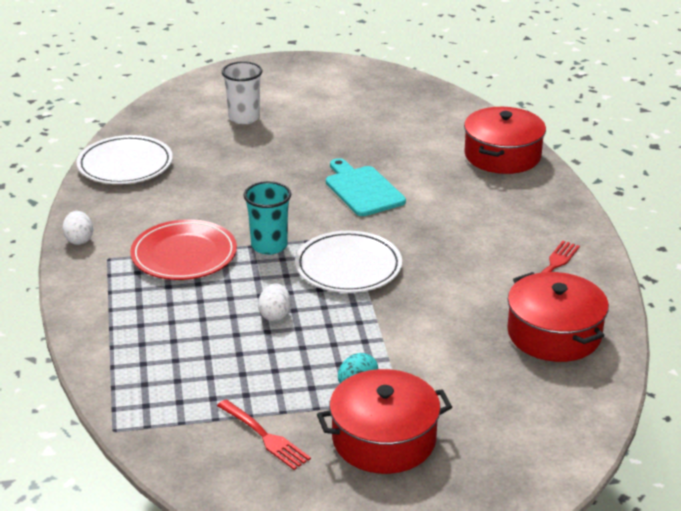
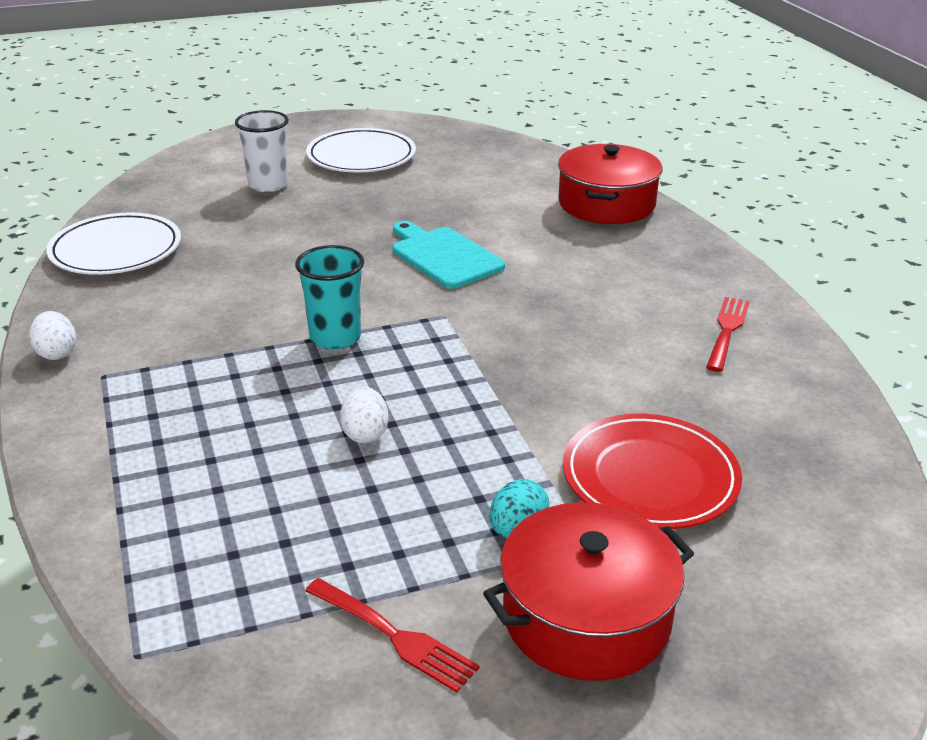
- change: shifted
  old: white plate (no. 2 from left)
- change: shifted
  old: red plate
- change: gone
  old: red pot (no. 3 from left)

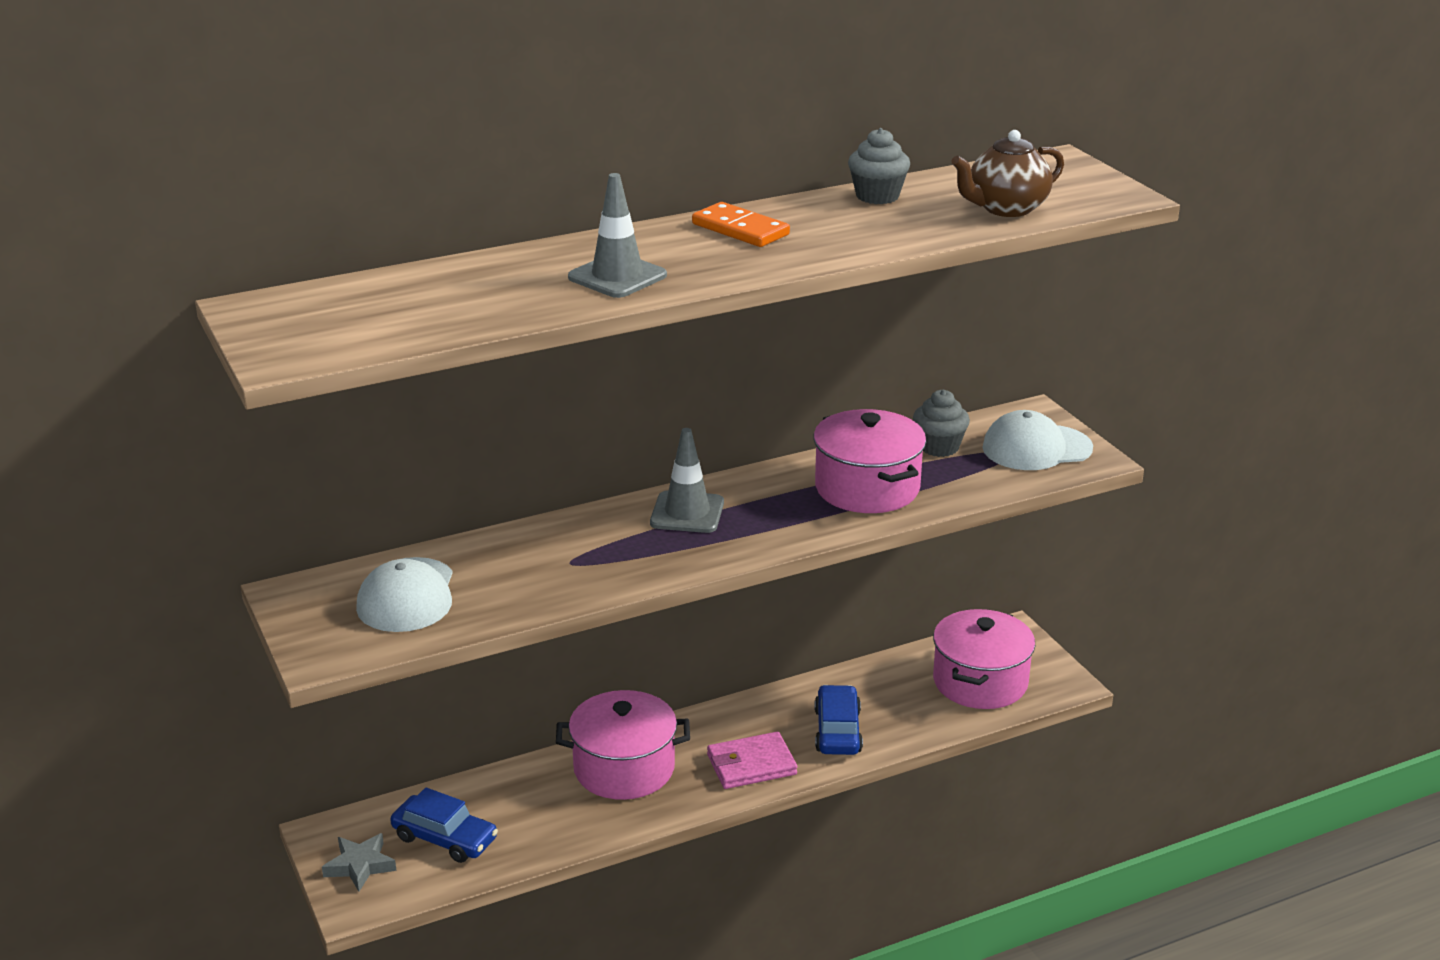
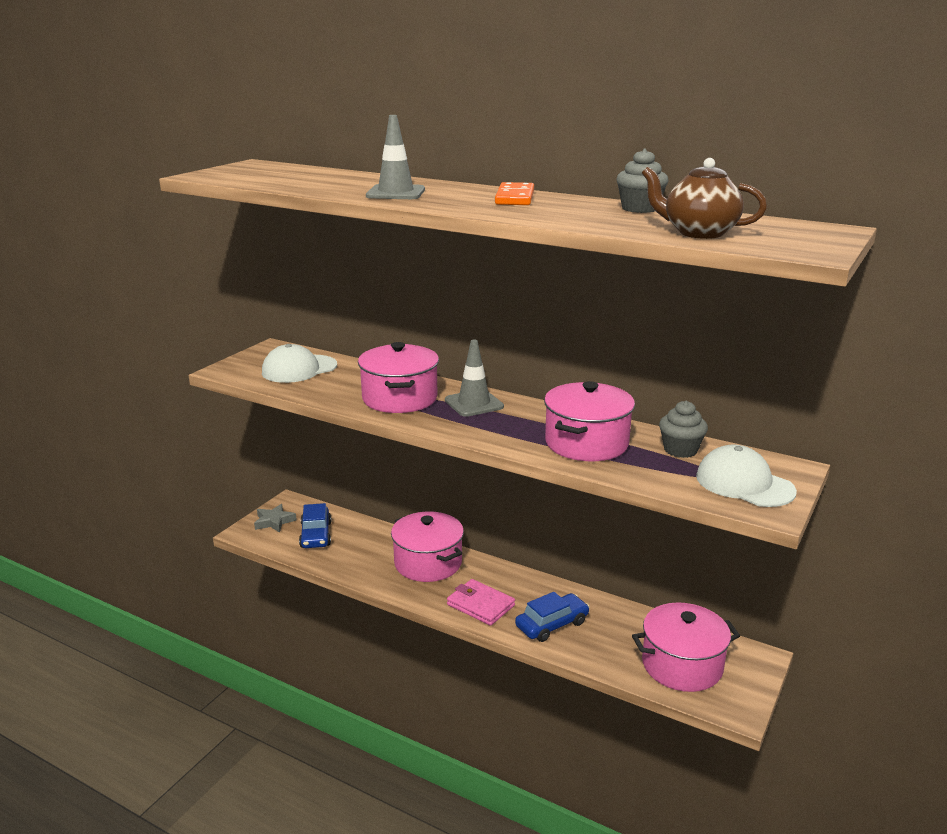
- change: new
  new: pink pot (no. 1 from left)

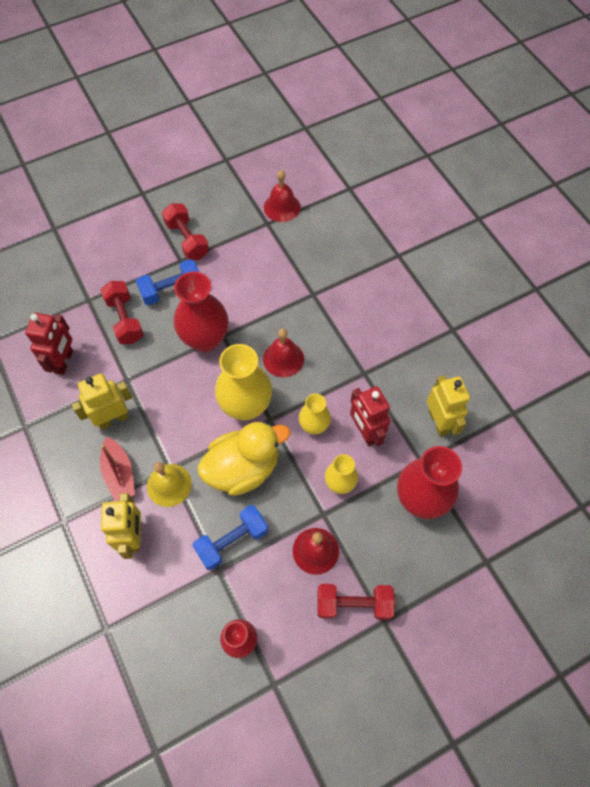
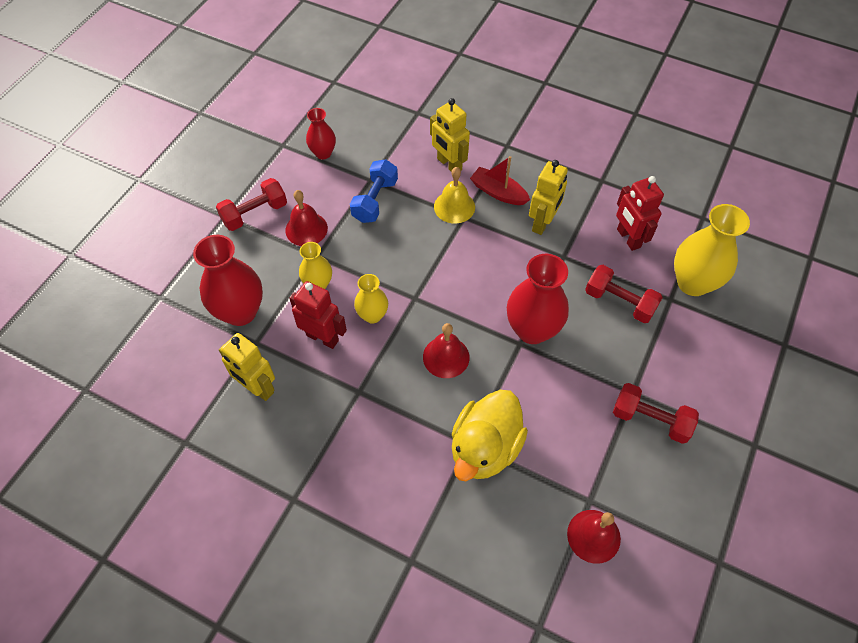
- change: shifted
  old: yellow duck
- change: shifted
  old: yellow vase (no. 1 from left in the first image)
  new: yellow vase (no. 3 from left)
- change: gone
  old: blue dumbbell (no. 1 from left)

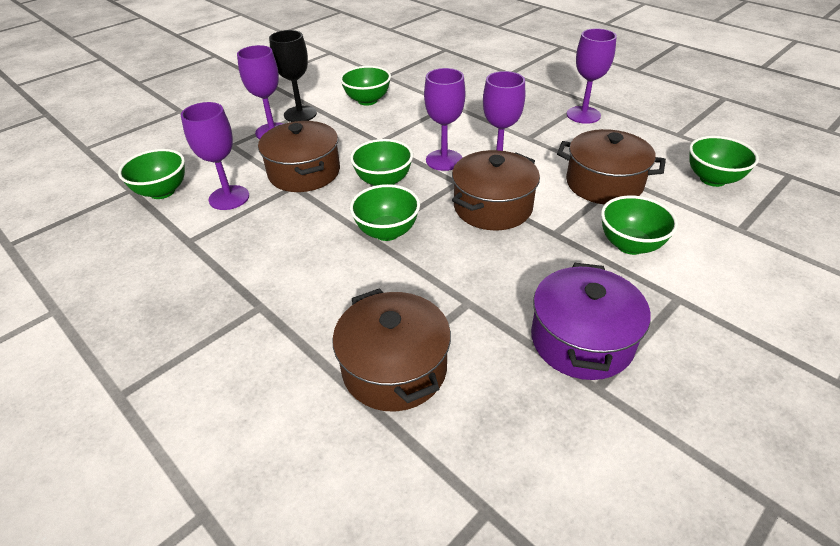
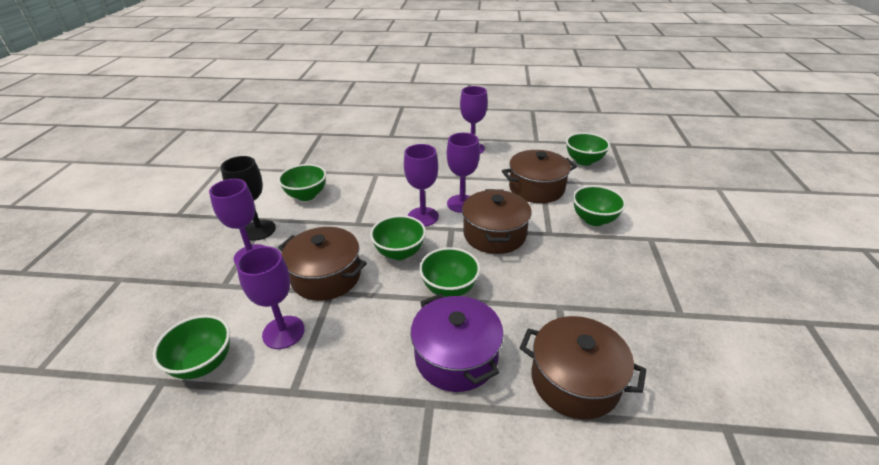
- change: shifted
  old: purple pot

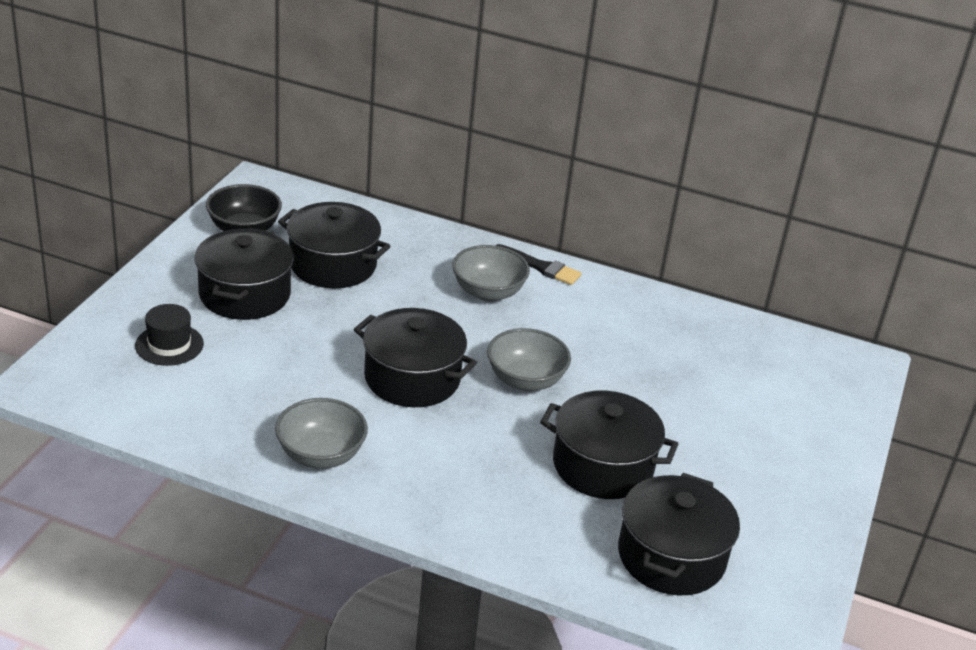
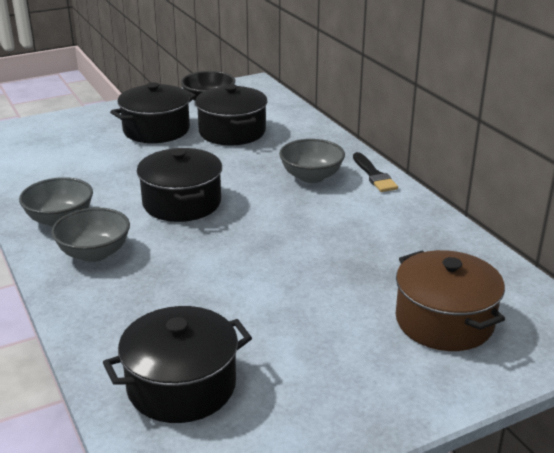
- change: shifted
  old: grey bowl (no. 3 from left in the first image)
  new: grey bowl (no. 2 from left)
- change: new
  new: brown pot
- change: gone
  old: black hat
- change: gone
  old: black pot (no. 4 from left)

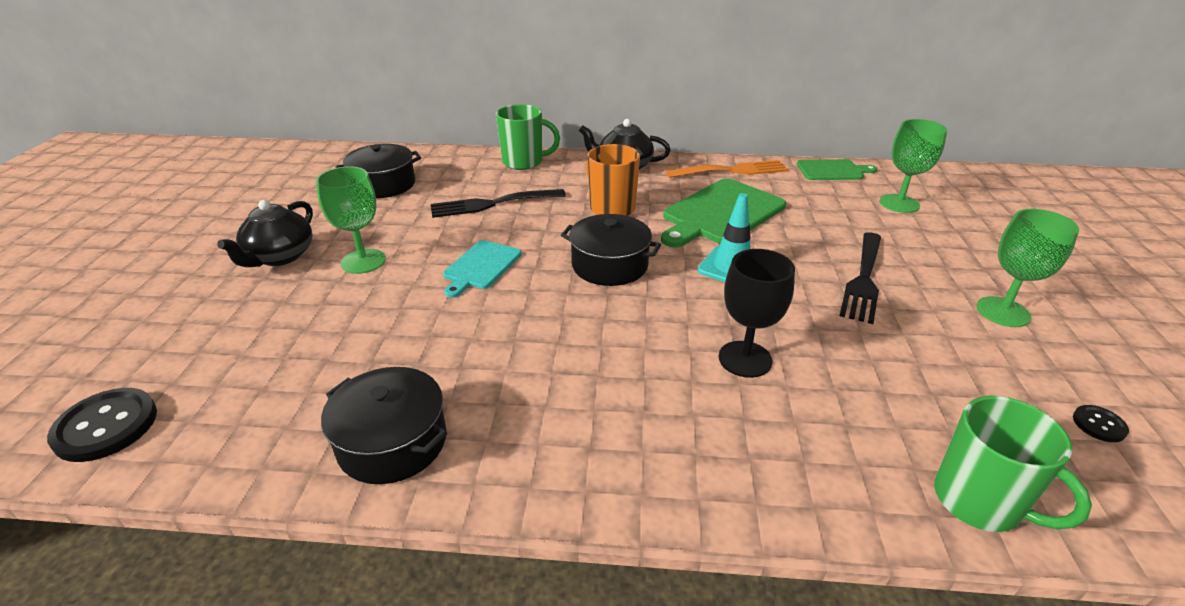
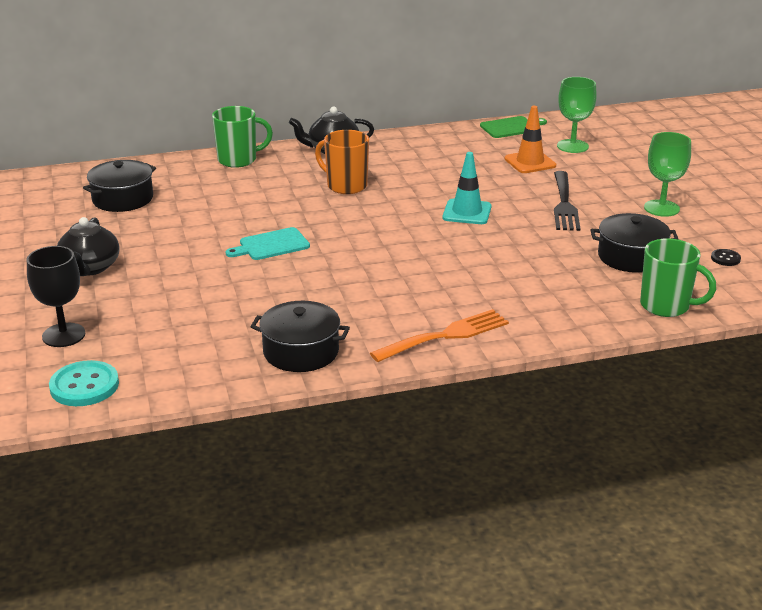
- change: shifted
  old: black goblet
- change: repainted
  old: black button (no. 1 from left)
  new: turquoise button
- change: rotated
  old: turquoise cutting board
  degrees: 60
- change: shifted
  old: orange fork
- change: new
  new: orange traffic cone
- change: shifted
  old: black pot (no. 3 from left)
- change: gone
  old: green goblet (no. 1 from left)
- change: gone
  old: black fork (no. 1 from left)
- change: gone
  old: green cutting board (no. 1 from left)

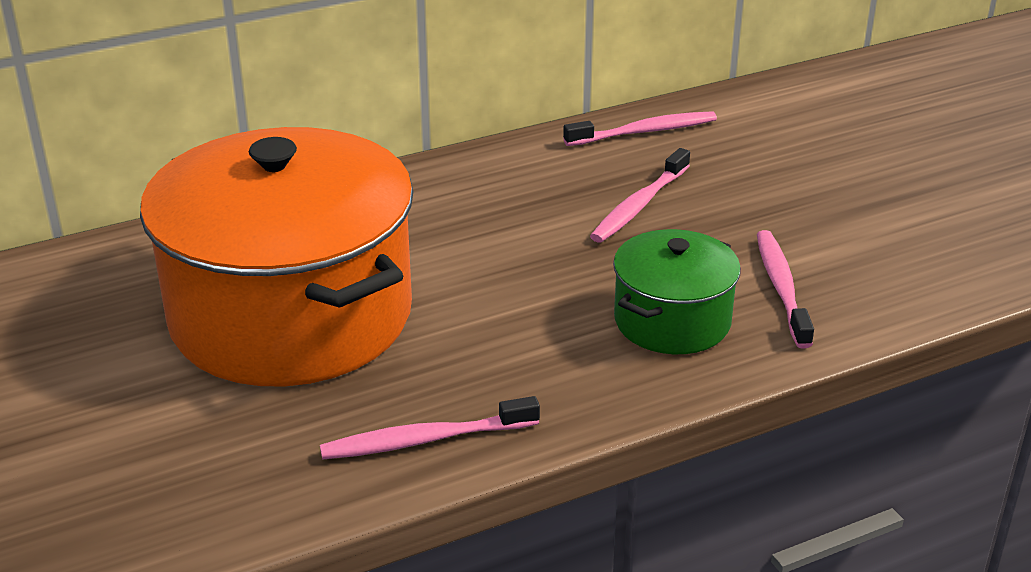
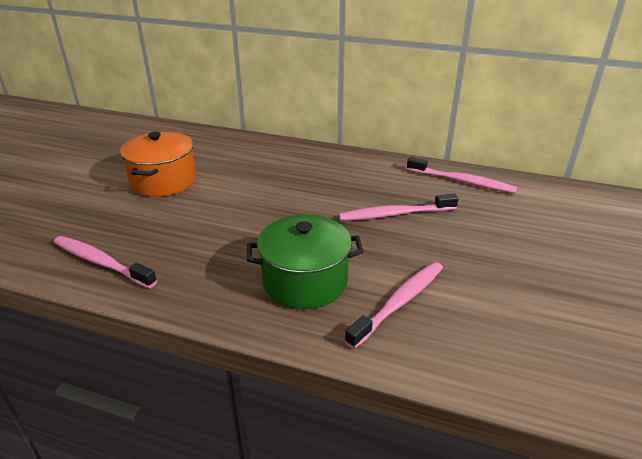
- change: scaled
  old: orange pot
  factor: 0.48

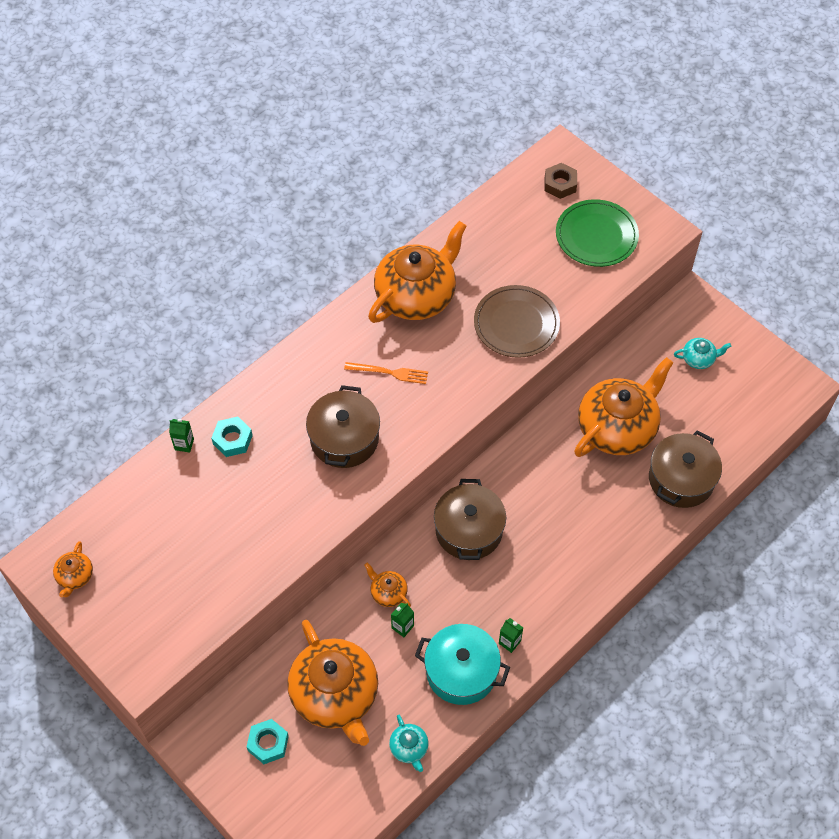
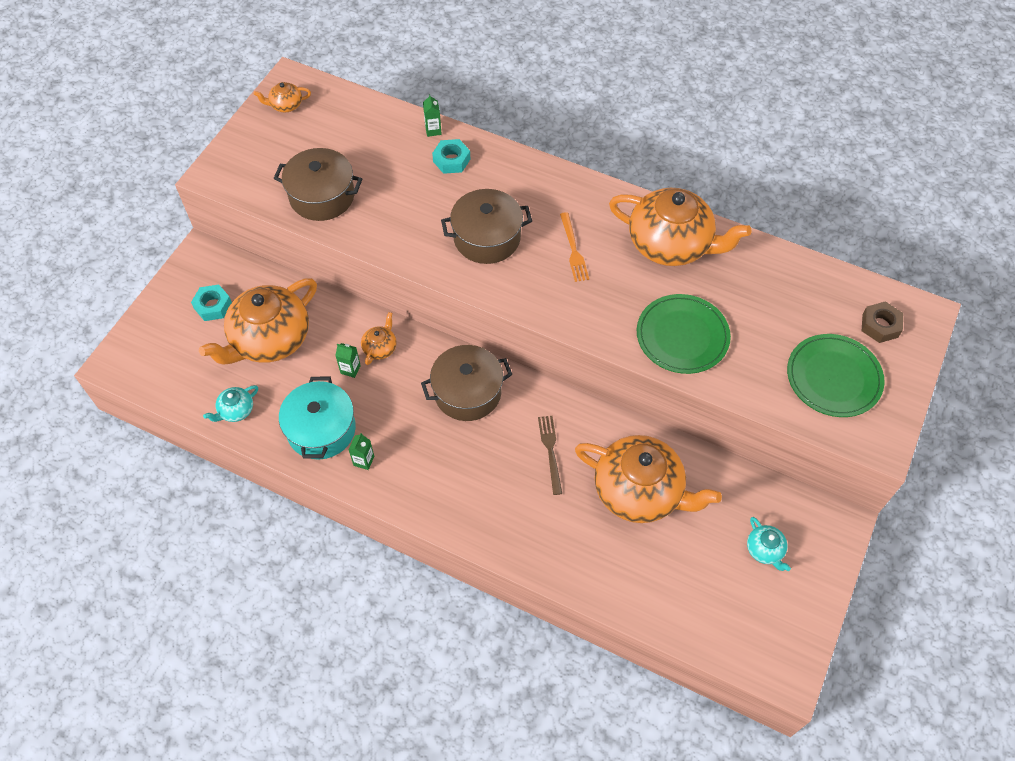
- change: shifted
  old: brown pot (no. 3 from left in the first image)
  new: brown pot (no. 1 from left)
- change: new
  new: brown fork
- change: repainted
  old: brown plate
  new: green plate (no. 1 from left)

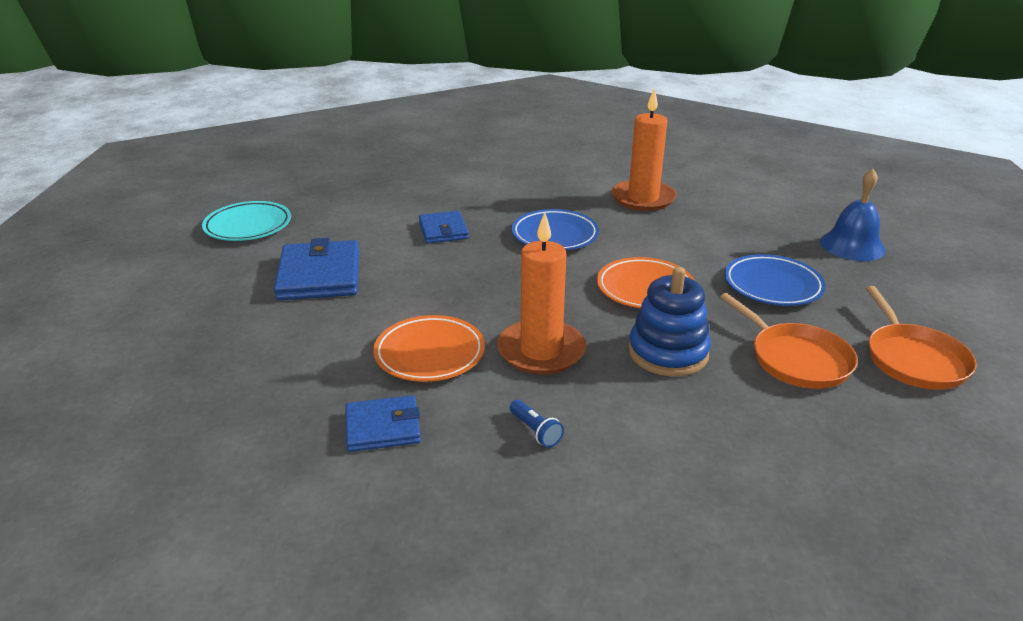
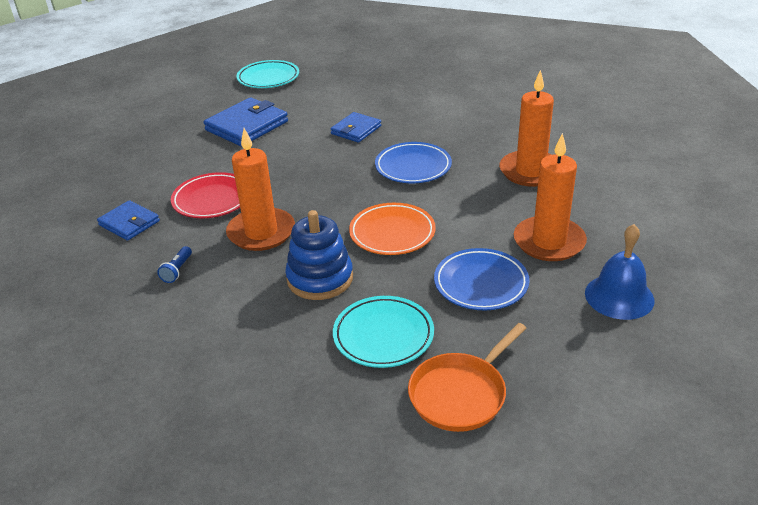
- change: repainted
  old: orange plate (no. 1 from left)
  new: red plate
- change: swapped
  old: orange pan (no. 1 from left)
  new: turquoise plate (no. 2 from left)
- change: new
  new: orange candle (no. 3 from left)

